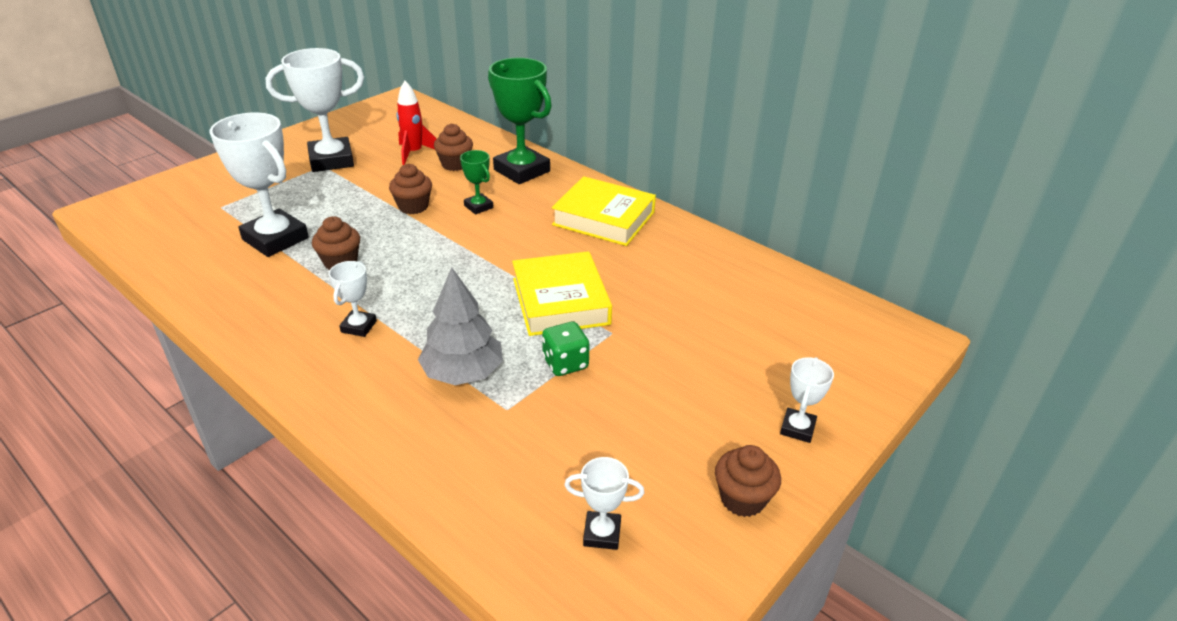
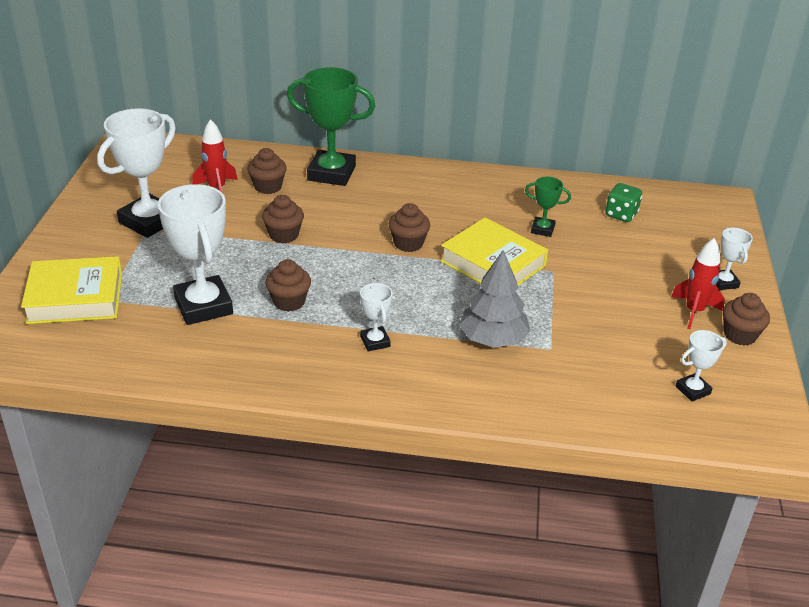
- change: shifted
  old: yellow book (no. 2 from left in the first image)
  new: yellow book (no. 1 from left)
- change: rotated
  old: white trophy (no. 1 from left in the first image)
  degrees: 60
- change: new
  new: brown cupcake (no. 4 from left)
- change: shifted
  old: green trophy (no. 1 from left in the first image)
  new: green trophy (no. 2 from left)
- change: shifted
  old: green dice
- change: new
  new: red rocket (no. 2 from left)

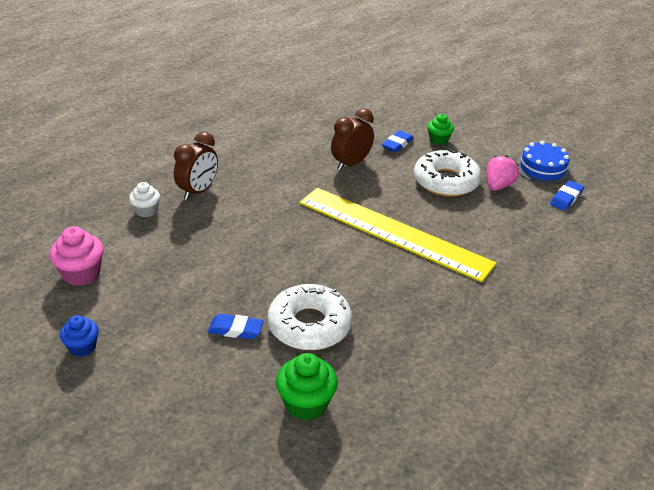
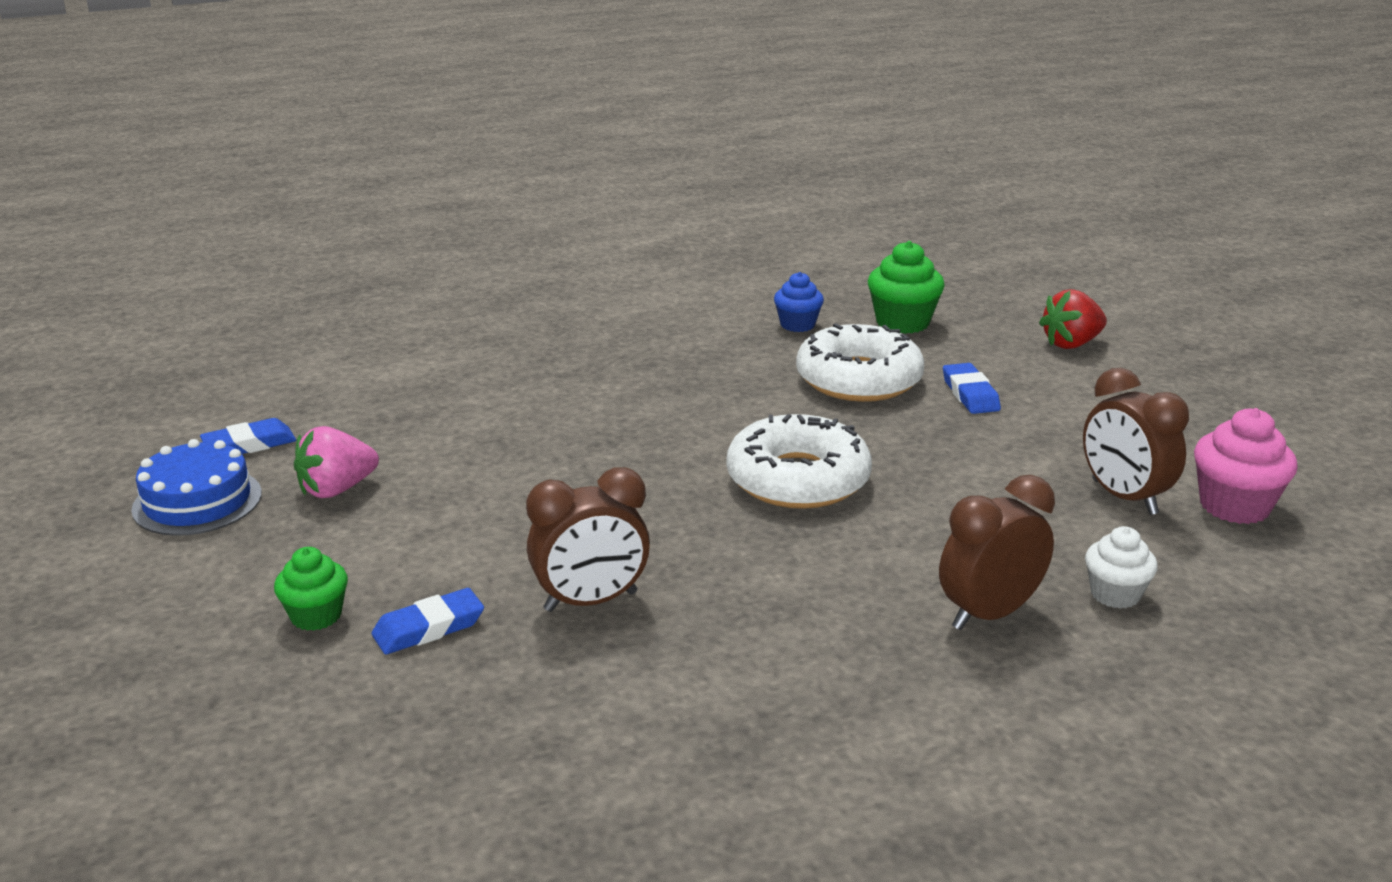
- change: shifted
  old: white donut (no. 2 from left in the first image)
  new: white donut (no. 1 from left)
- change: shifted
  old: blue cupcake
- change: rotated
  old: blue eraser (no. 1 from left in the first image)
  degrees: 45
- change: new
  new: red strawberry
- change: new
  new: brown clock (no. 3 from left)
- change: gone
  old: yellow ruler

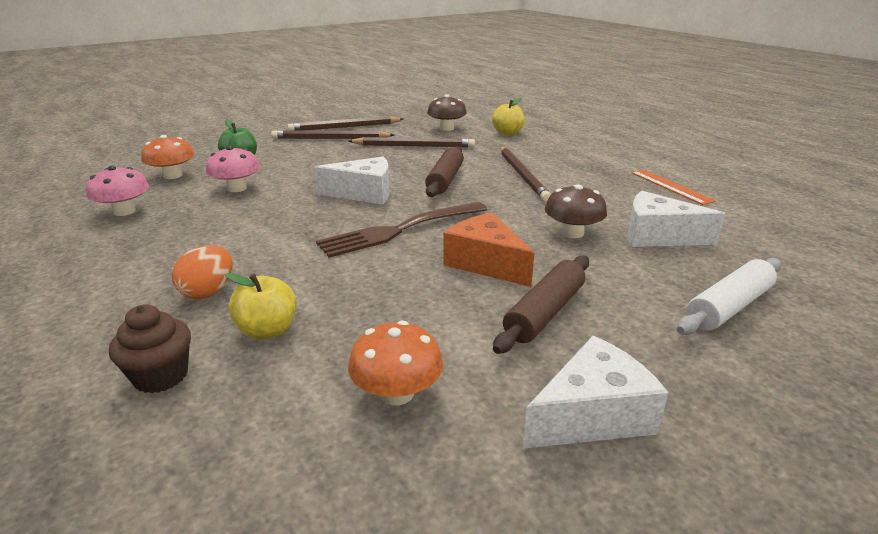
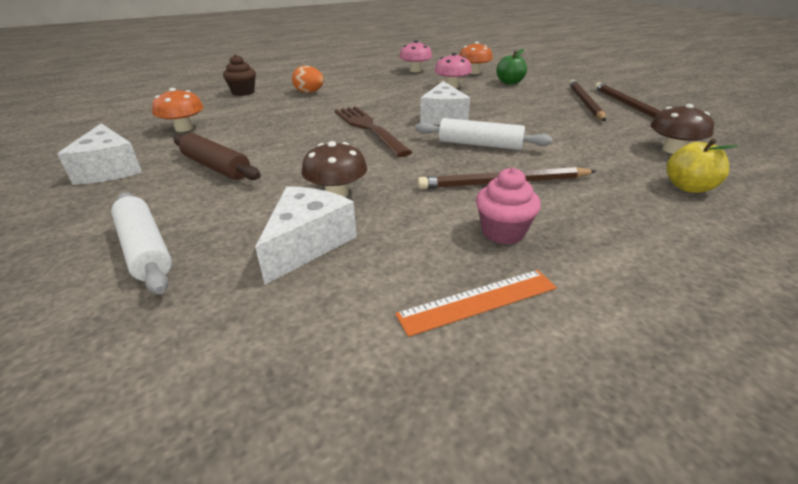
- change: repainted
  old: brown rolling pin (no. 1 from left)
  new: white rolling pin (no. 2 from left)
- change: new
  new: pink cupcake
- change: gone
  old: yellow apple (no. 1 from left)
- change: gone
  old: brown pencil (no. 3 from left)
- change: gone
  old: orange cheese

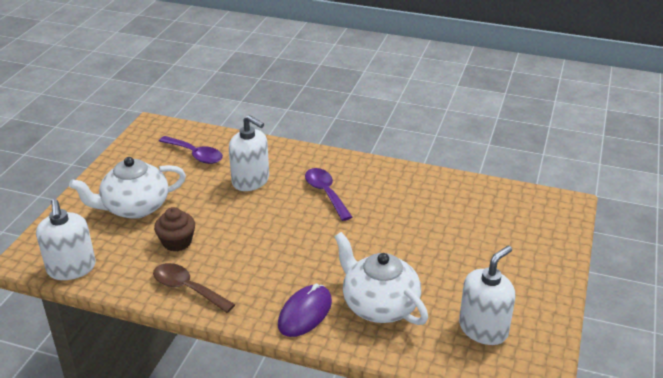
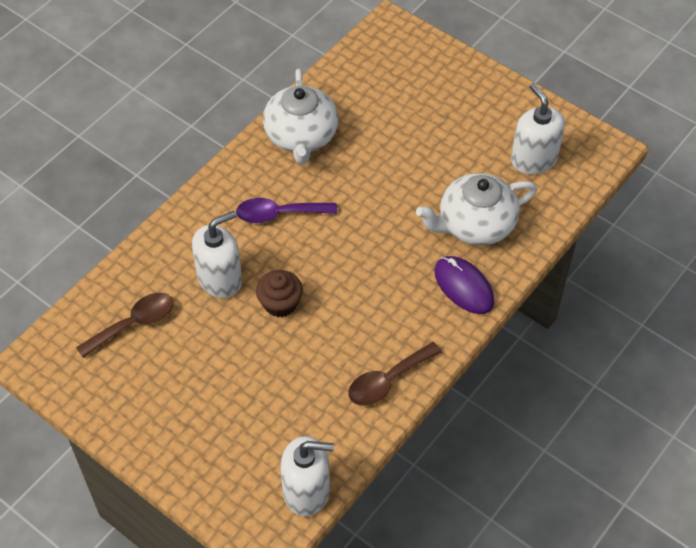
- change: repainted
  old: purple spoon (no. 1 from left)
  new: brown spoon (no. 1 from left)
- change: shifted
  old: brown cupcake
- change: shifted
  old: white teapot (no. 1 from left)

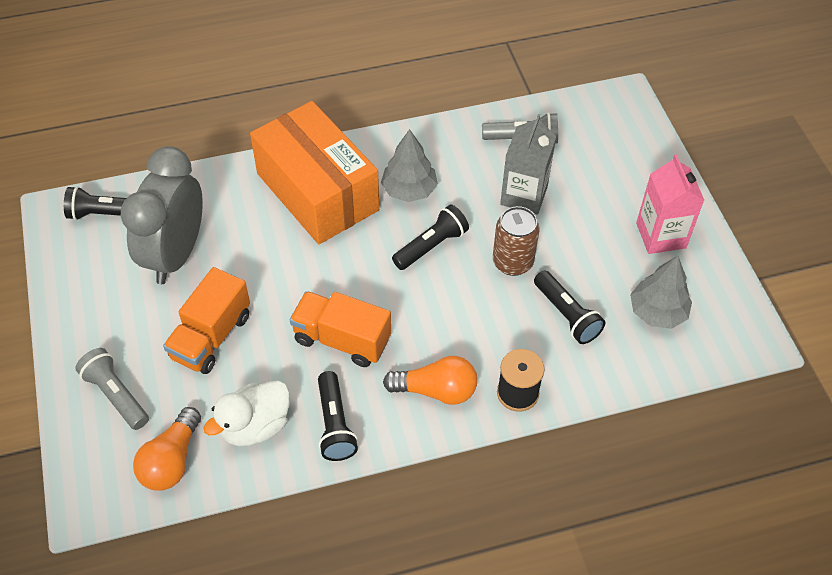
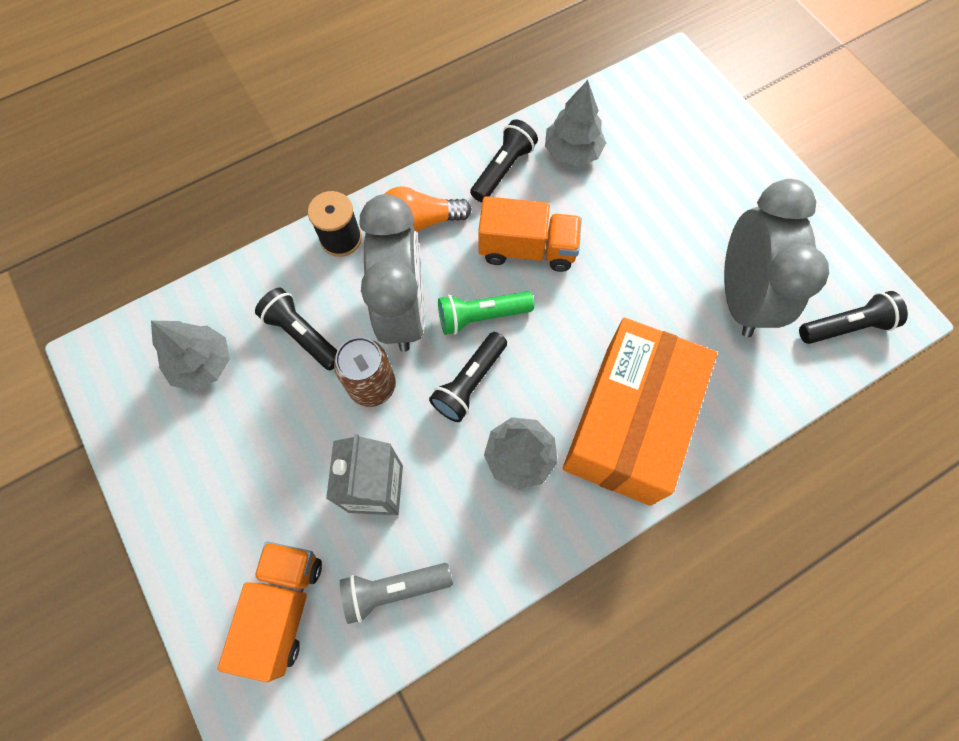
- change: shifted
  old: orange truck (no. 1 from left)
- change: new
  new: grey clock (no. 1 from left)
- change: new
  new: green flashlight
- change: rotated
  old: black flashlight (no. 2 from left in the first image)
  degrees: 60
- change: swapped
  old: white duck
  new: grey tree (no. 3 from left)
- change: rotated
  old: orange box
  degrees: 75
- change: gone
  old: grey flashlight (no. 1 from left)
- change: gone
  old: orange light bulb (no. 1 from left)
- change: gone
  old: pink carton

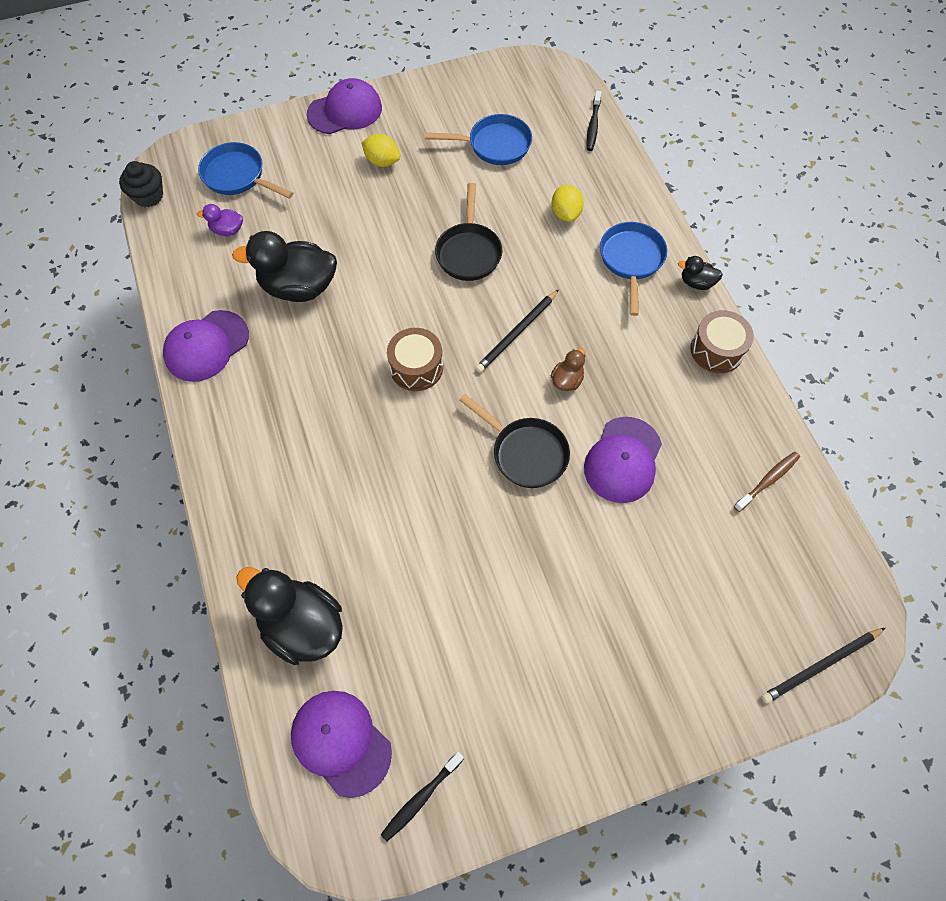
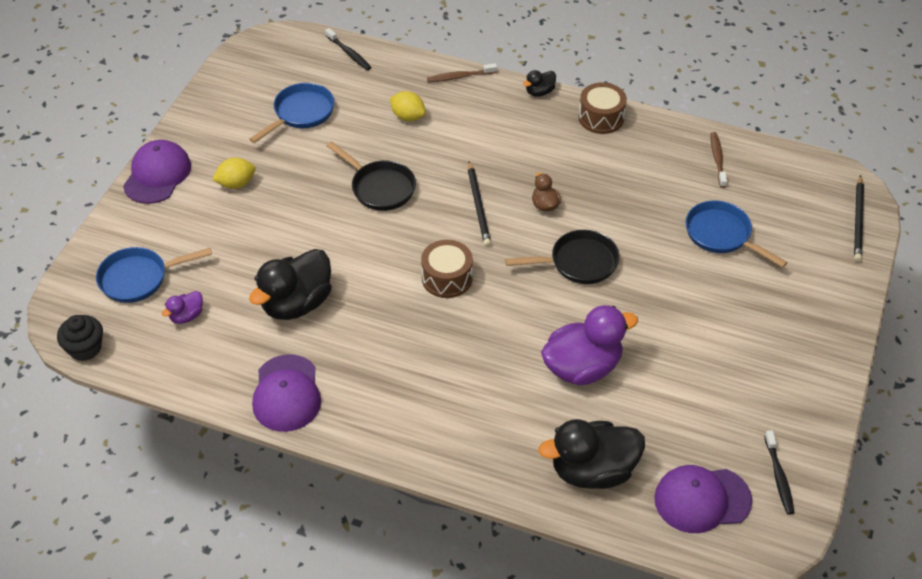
- change: new
  new: brown toothbrush (no. 1 from left)
- change: new
  new: purple duck (no. 2 from left)
- change: shifted
  old: blue pan (no. 3 from left)
- change: gone
  old: purple cap (no. 4 from left)

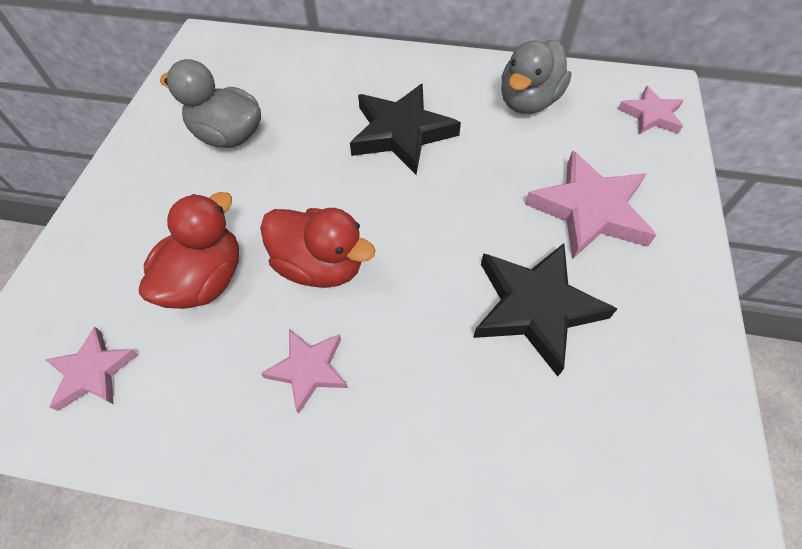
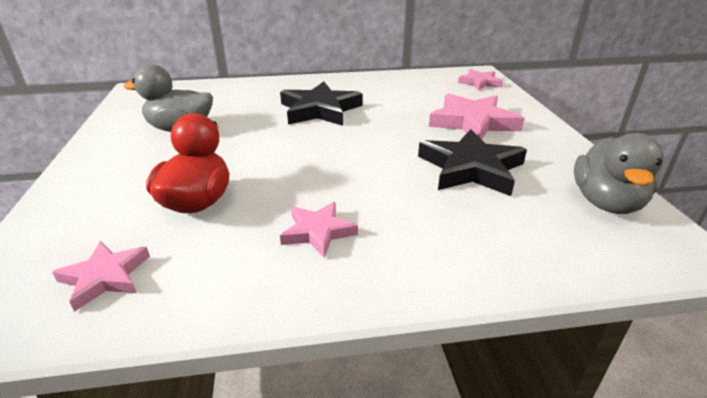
- change: shifted
  old: grey duck (no. 2 from left)
- change: gone
  old: red duck (no. 2 from left)

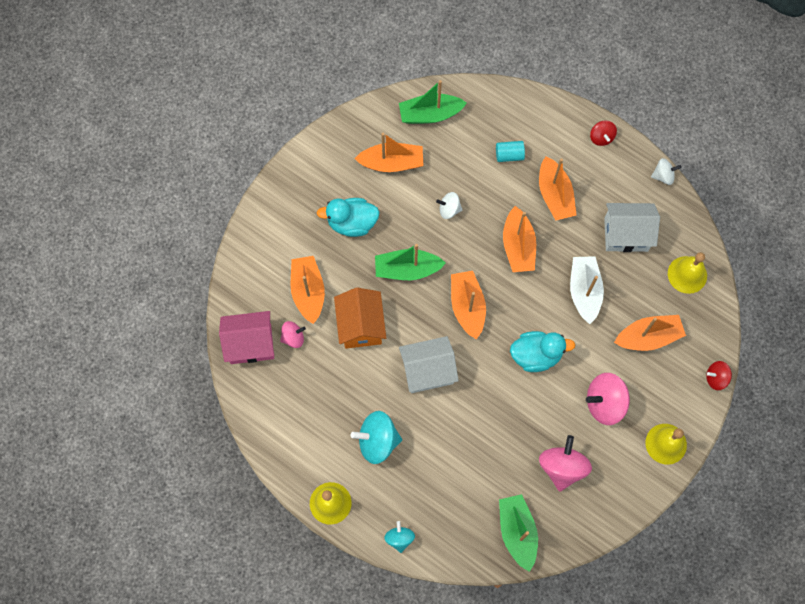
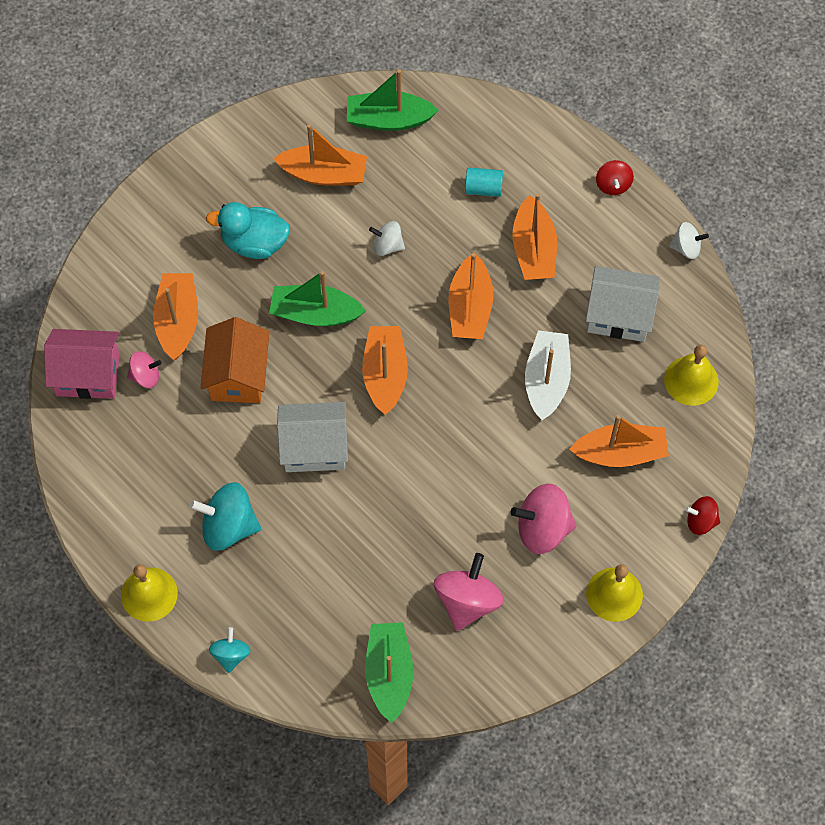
- change: gone
  old: turquoise duck (no. 2 from left)

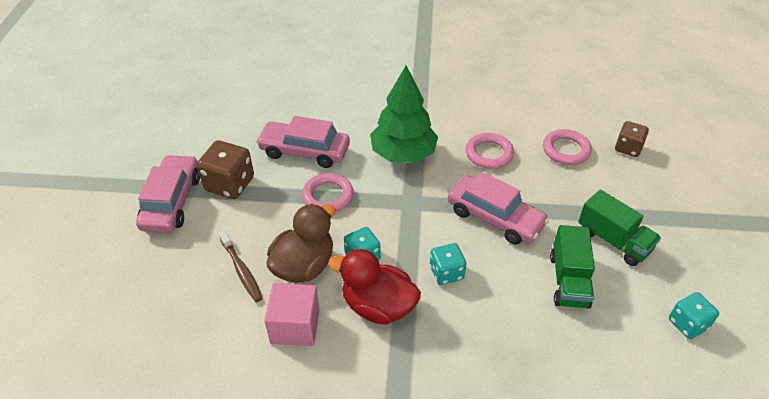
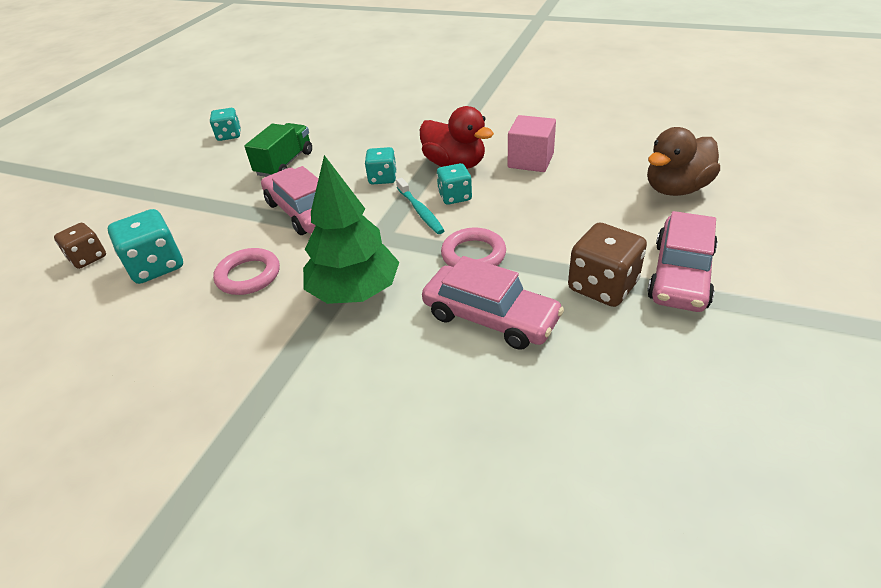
- change: swapped
  old: pink ring (no. 3 from left)
  new: turquoise dice (no. 1 from left)
- change: new
  new: turquoise toothbrush
- change: shifted
  old: brown duck
- change: gone
  old: brown toothbrush
- change: gone
  old: green truck (no. 2 from left)

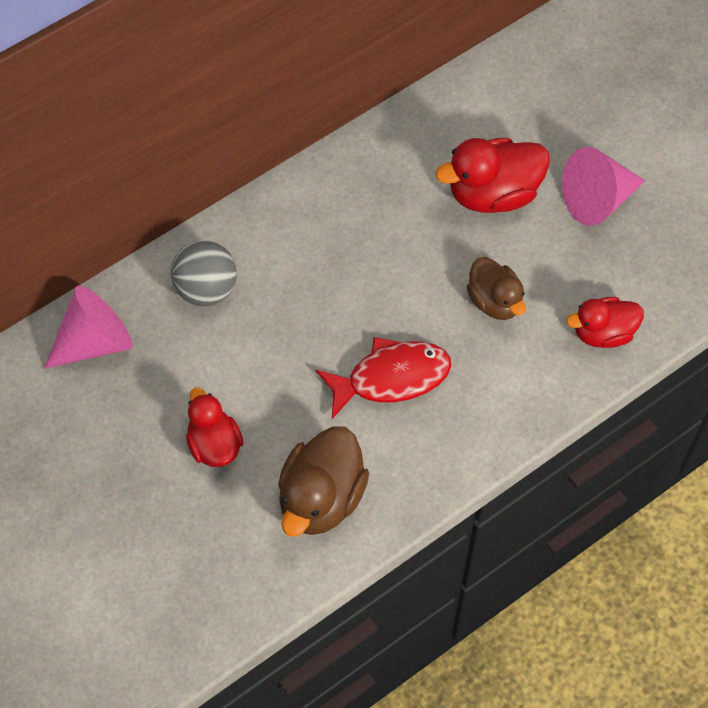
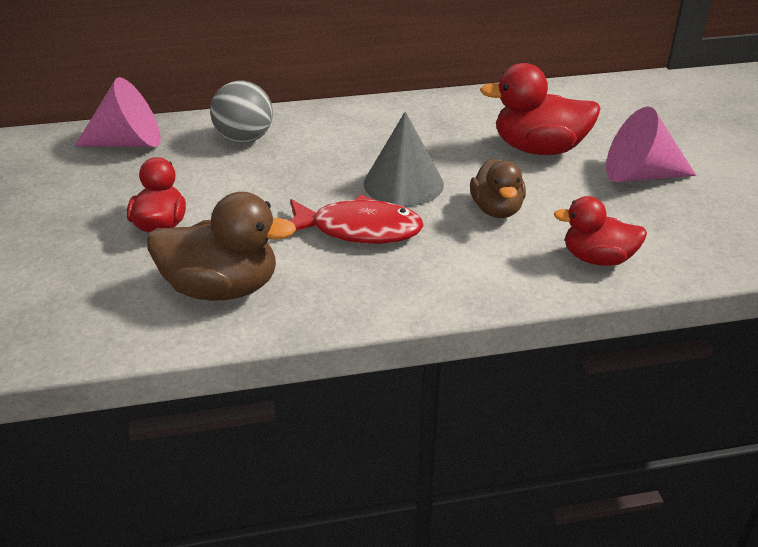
- change: rotated
  old: brown duck (no. 1 from left)
  degrees: -135
- change: new
  new: grey cone

